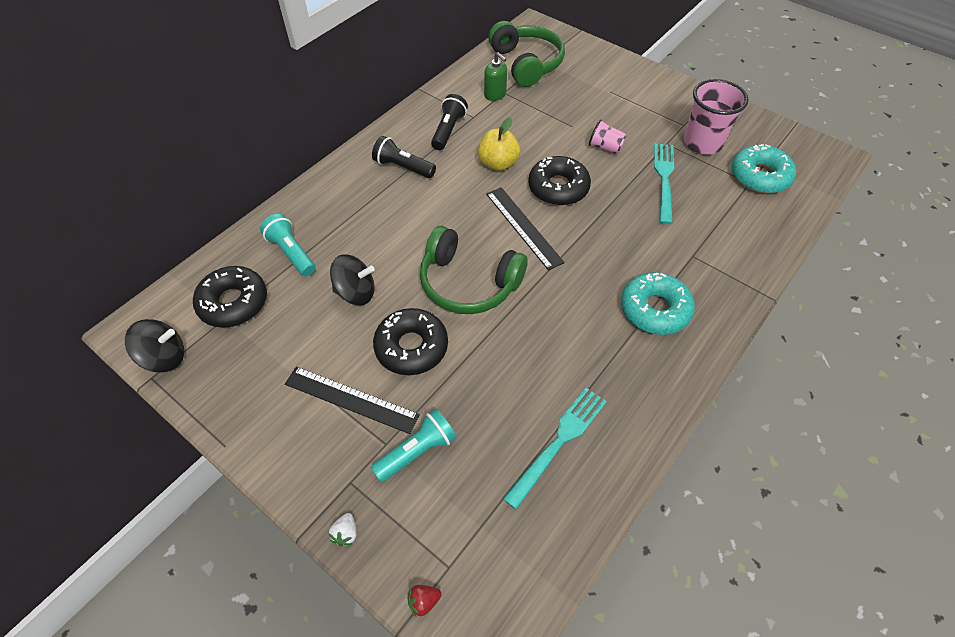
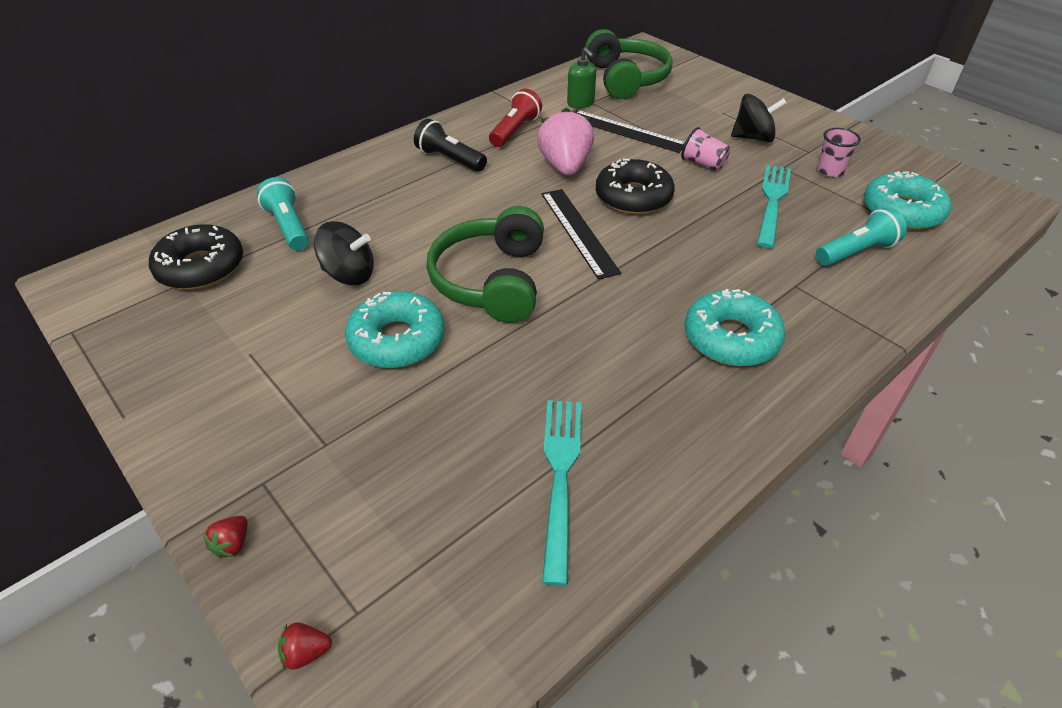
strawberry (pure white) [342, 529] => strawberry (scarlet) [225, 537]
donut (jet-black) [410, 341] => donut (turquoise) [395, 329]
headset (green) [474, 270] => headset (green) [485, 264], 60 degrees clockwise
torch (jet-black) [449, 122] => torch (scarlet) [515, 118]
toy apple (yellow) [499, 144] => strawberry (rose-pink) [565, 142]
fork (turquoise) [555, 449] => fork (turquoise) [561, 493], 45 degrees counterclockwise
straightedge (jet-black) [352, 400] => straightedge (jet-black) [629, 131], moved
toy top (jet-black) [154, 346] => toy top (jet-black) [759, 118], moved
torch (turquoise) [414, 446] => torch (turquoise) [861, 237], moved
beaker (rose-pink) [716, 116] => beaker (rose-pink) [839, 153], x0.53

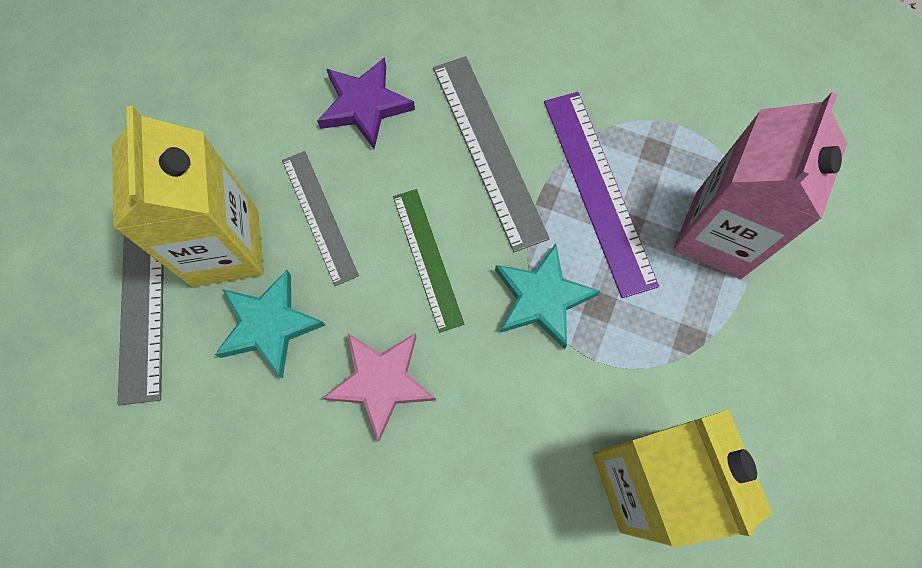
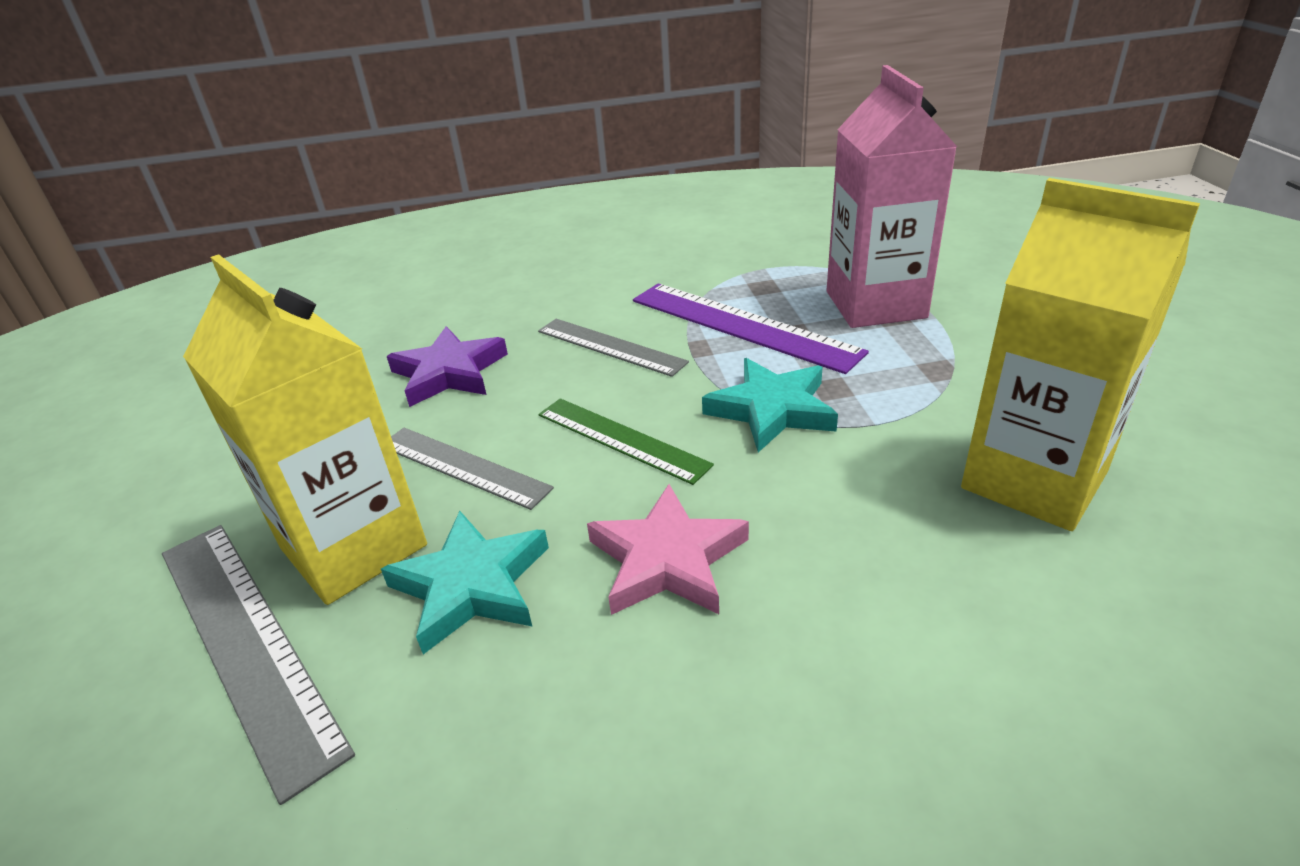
straightedge (grey) [491, 154] => straightedge (grey) [613, 348], x0.66

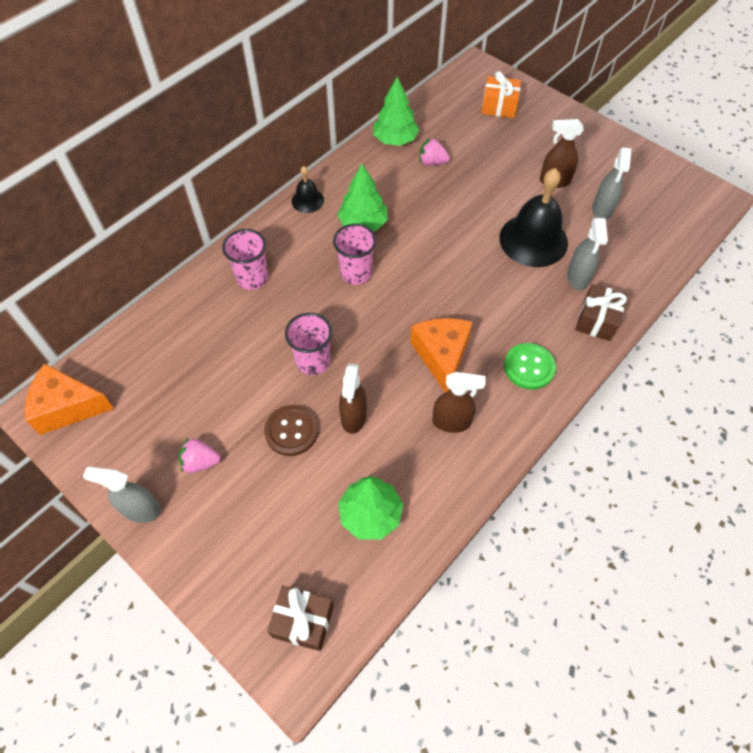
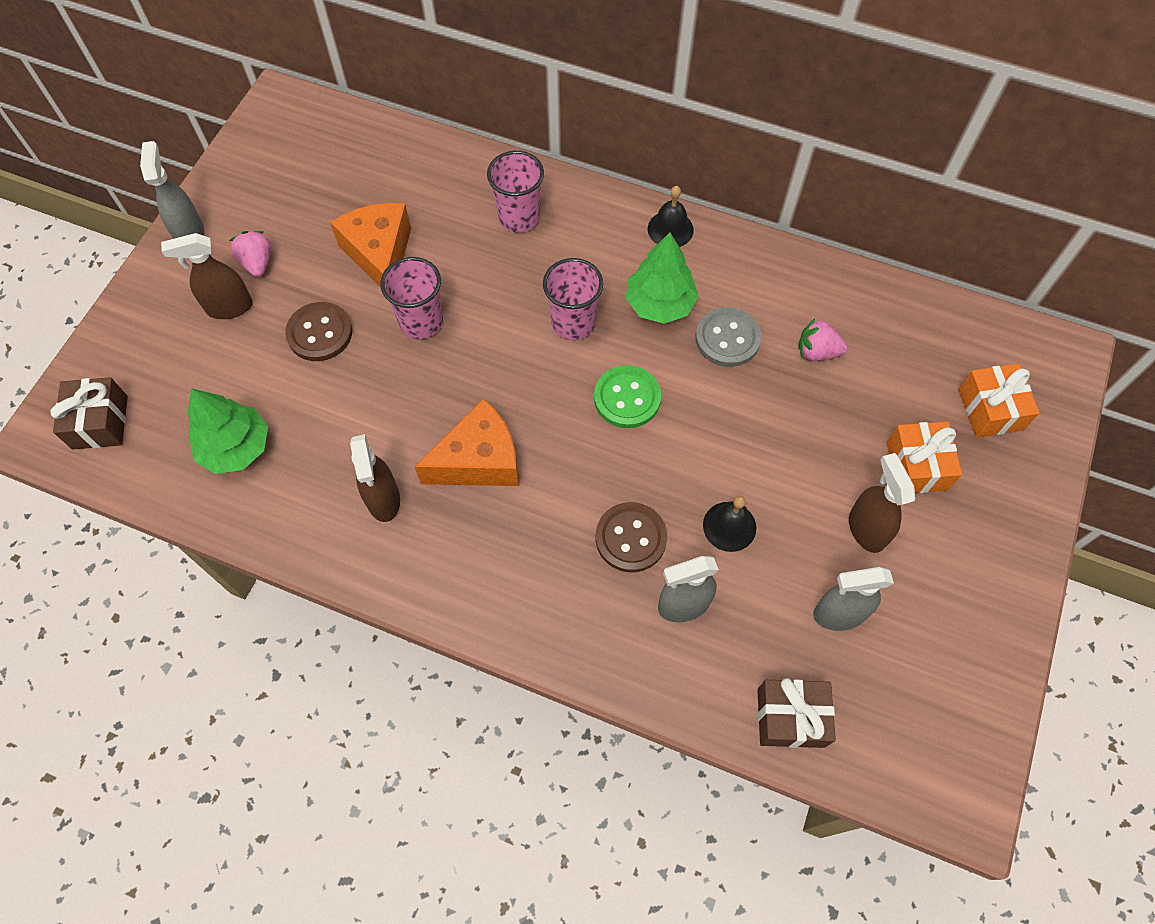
sprayer (dark brown) [353, 399] => sprayer (dark brown) [207, 276], moved
cheese wedge (orange-coloured) [69, 399] => cheese wedge (orange-coloured) [370, 245], moved
button (green) [530, 366] => button (green) [627, 396], moved
nothing => button (dark brown) [631, 537]
nothing => button (grey) [728, 337]
bell (jet-black) [534, 217] => bell (jet-black) [729, 524], x0.50
present (dark brown) [601, 312] => present (dark brown) [796, 713], moved
strawberry (rose-pink) [434, 151] => strawberry (rose-pink) [822, 340], 75 degrees counterclockwise
nothing => present (orange-coloured) [924, 457]
toy tree (green) [396, 111] => nothing

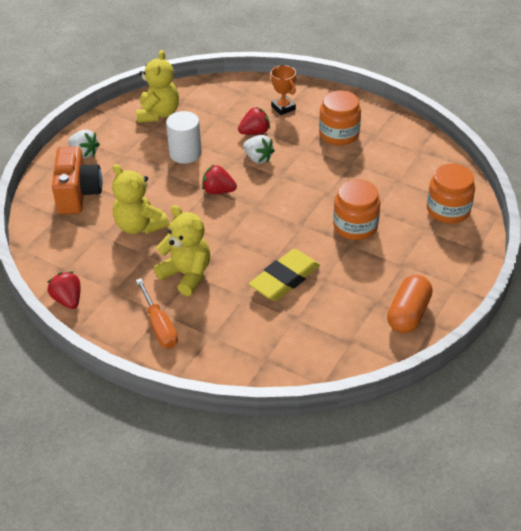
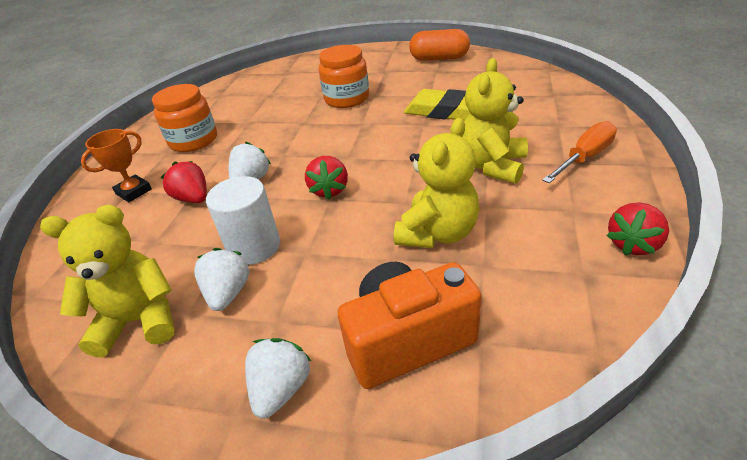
nothing => strawberry (pure white) [221, 279]
preserve jar (orange-coloured) [451, 194] => nothing

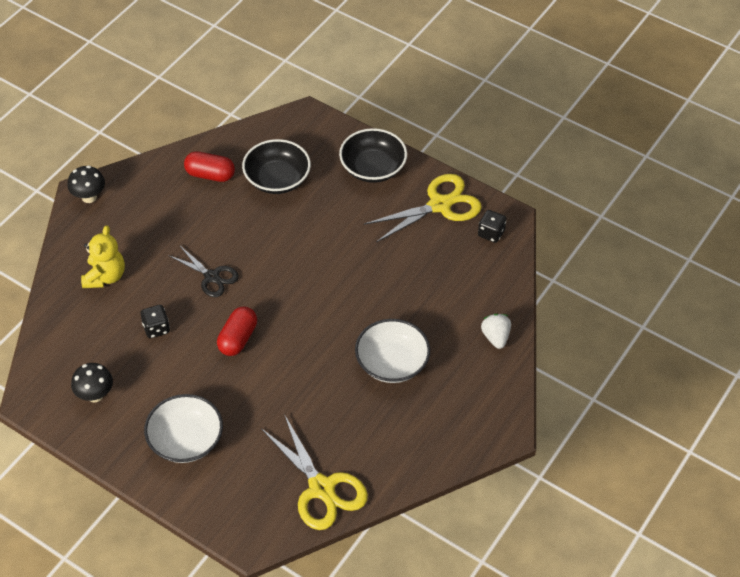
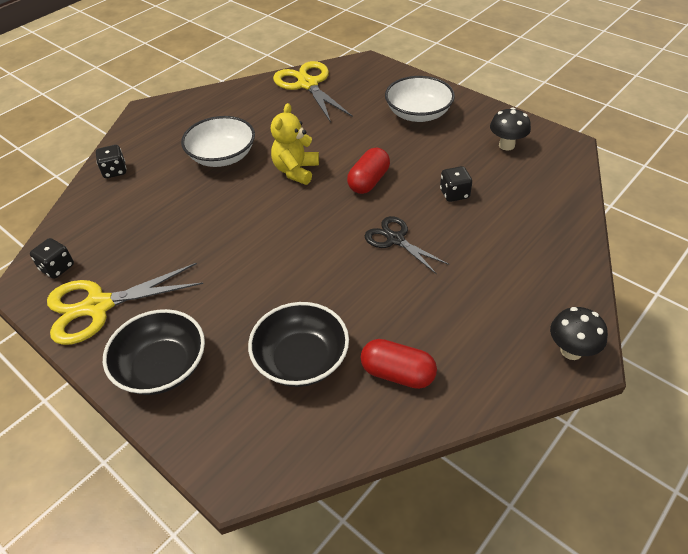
strawberry (pure white) [496, 331] => game die (jet-black) [111, 161]
teddy (yellow) [103, 256] => teddy (yellow) [295, 144], moved

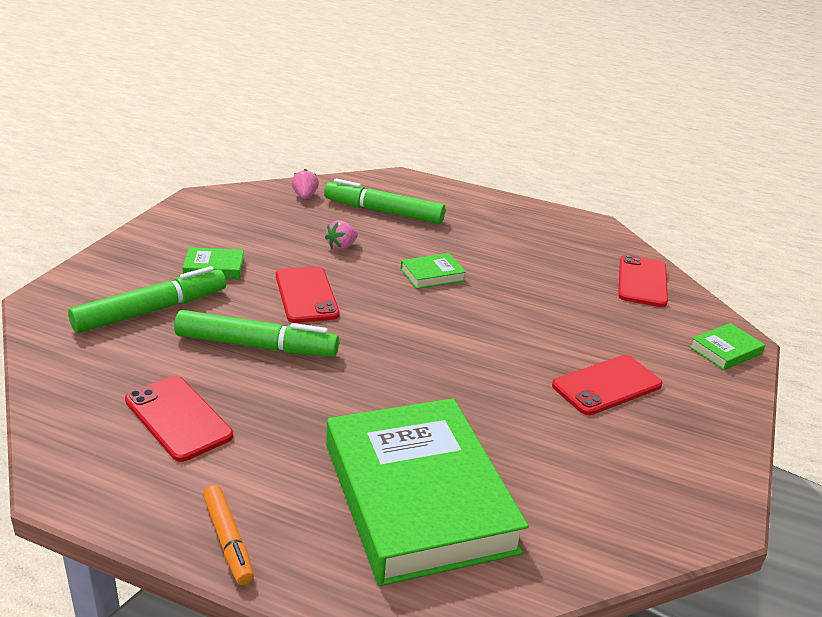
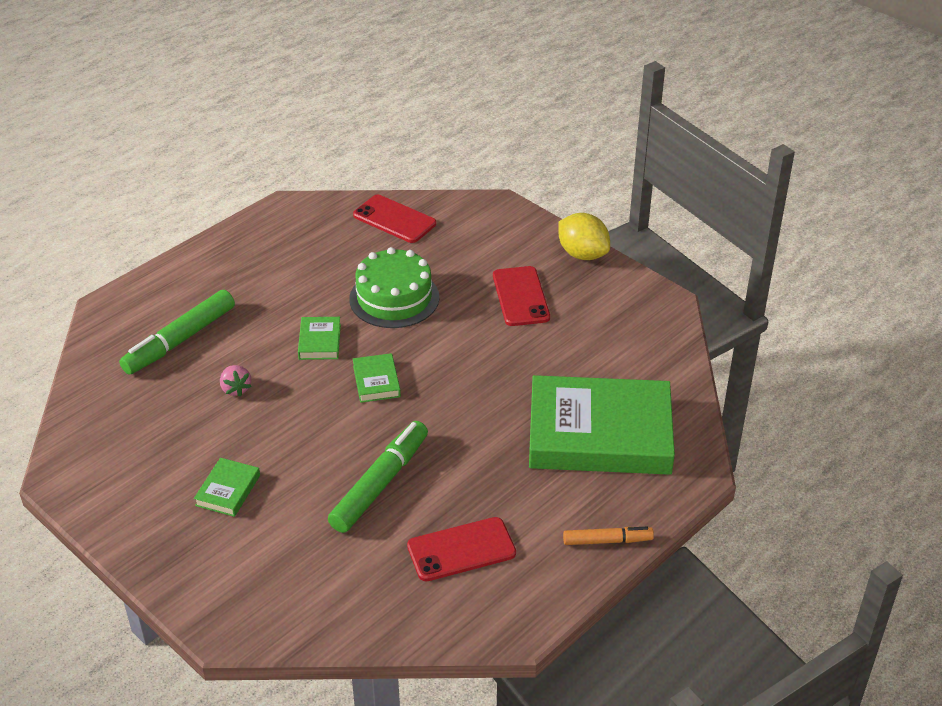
nothing => layer cake (green) [394, 287]
hardback (green) [727, 346] => hardback (green) [377, 378], moved
nothing => lemon (yellow) [584, 236]
felt pen (green) [147, 299] => nothing
phone (scarlet) [307, 294] => nothing
strawberry (rose-pink) [305, 184] => nothing

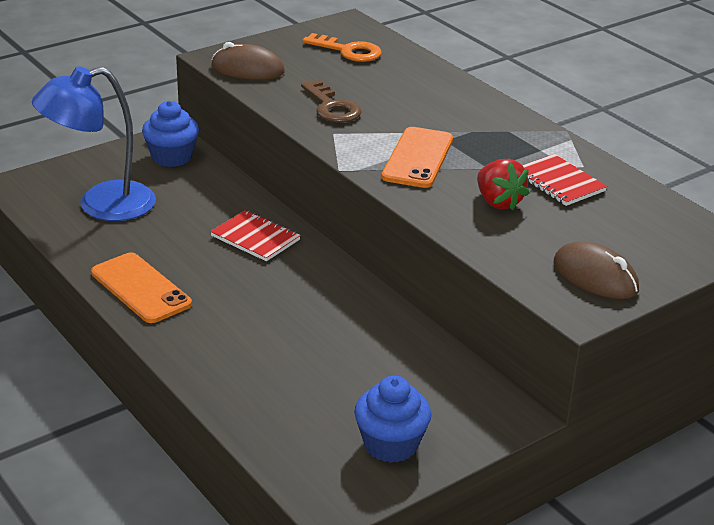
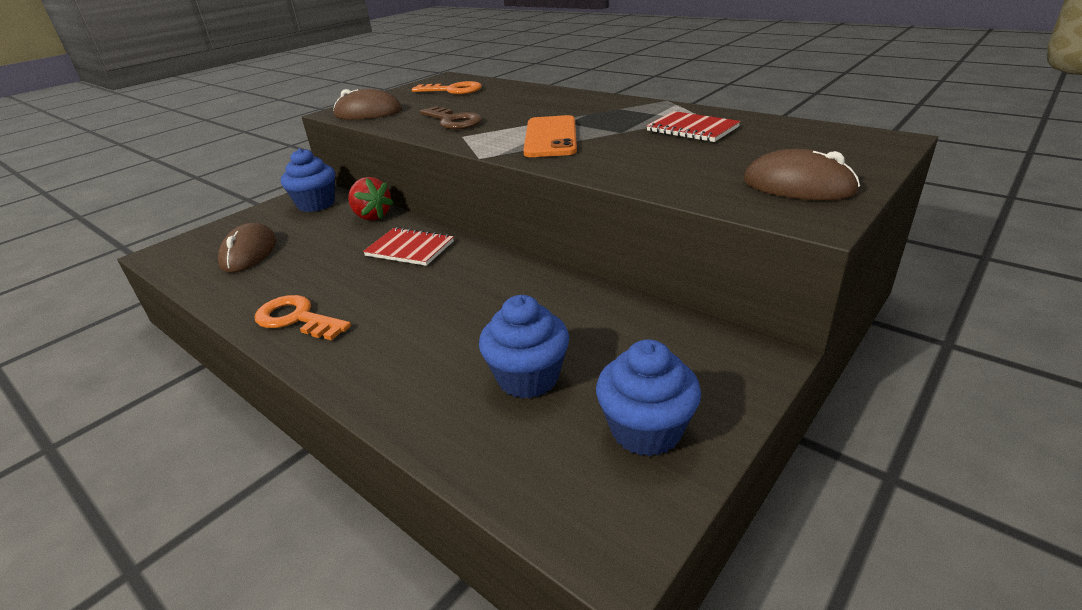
lamp (royal blue) [94, 143] => mouse (dark brown) [247, 248]
phone (orange-coloured) [141, 288] => door key (orange-coloured) [303, 317]
strawberry (scarlet) [503, 184] => strawberry (scarlet) [371, 199], moved
nothing => muffin (royal blue) [524, 346]

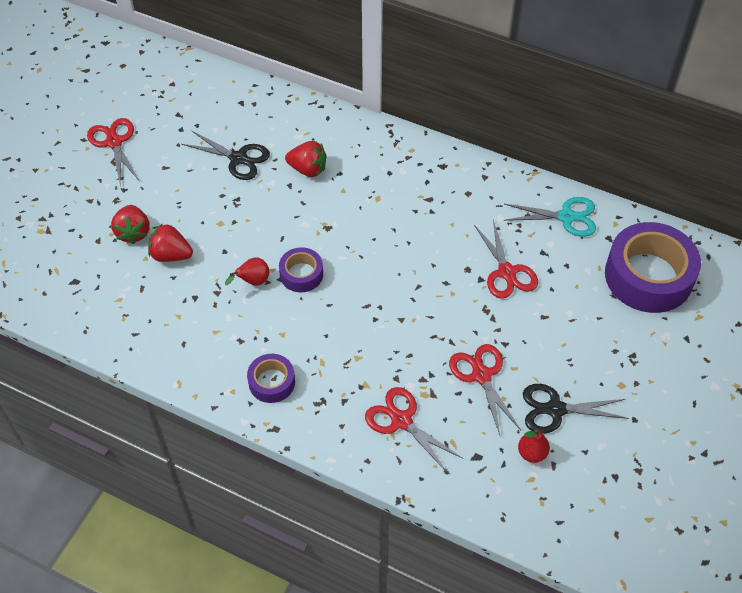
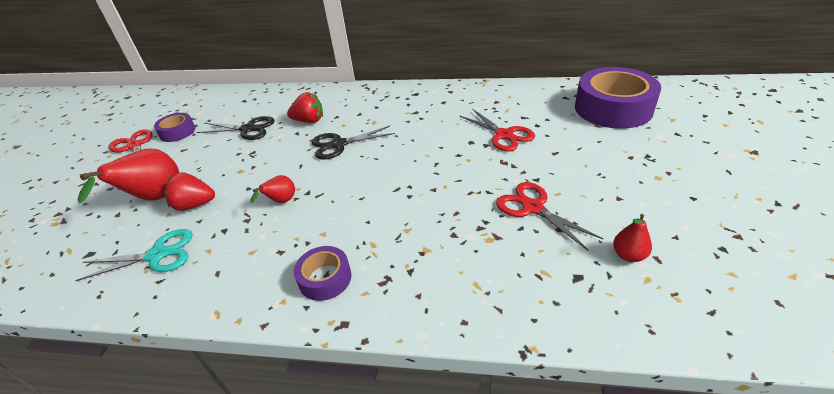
pair of scissors (turquoise) [549, 217] => pair of scissors (turquoise) [134, 255], moved
strawberry (scarlet) [130, 224] => pear (scarlet) [128, 176]
tape (violet) [301, 269] => tape (violet) [174, 127], moved
pair of scissors (jet-black) [576, 409] => pair of scissors (jet-black) [353, 143], moved
pair of scissors (scarlet) [414, 429] => nothing

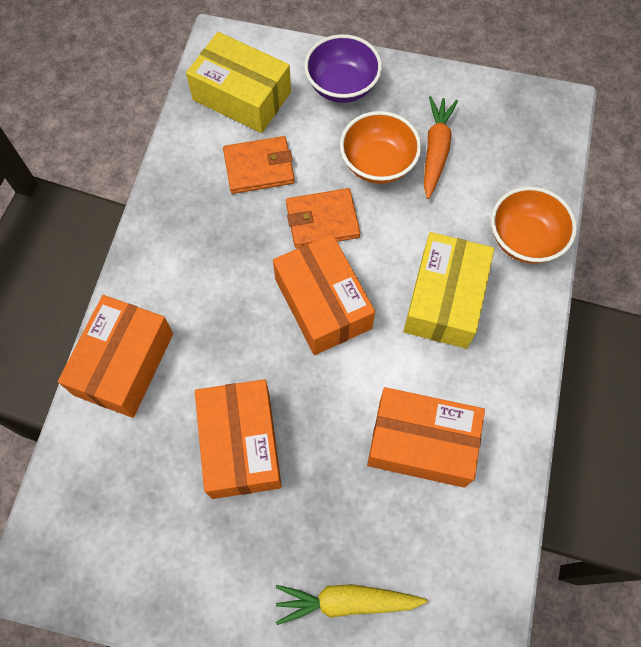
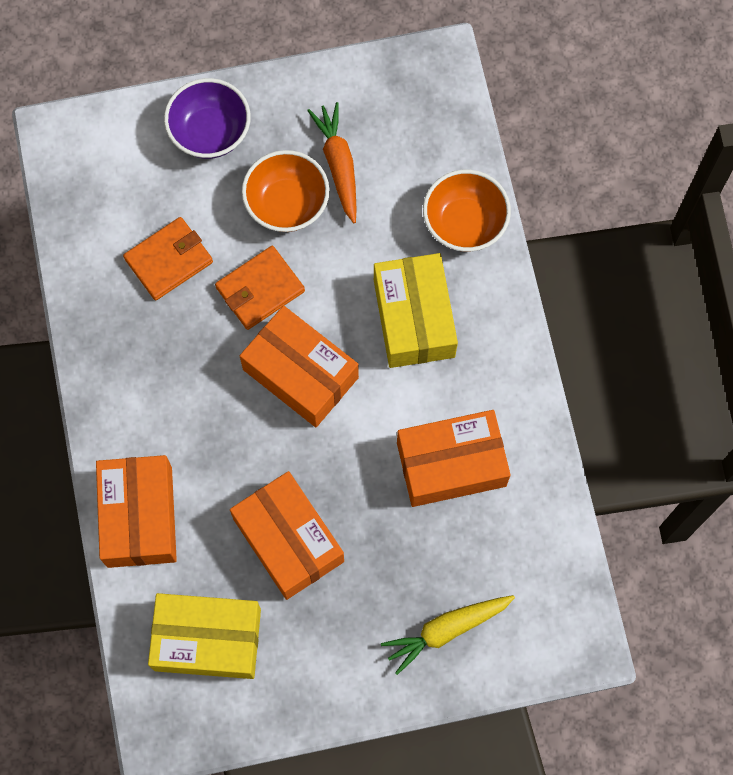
package (yellow) [238, 82] => package (yellow) [204, 636], moved

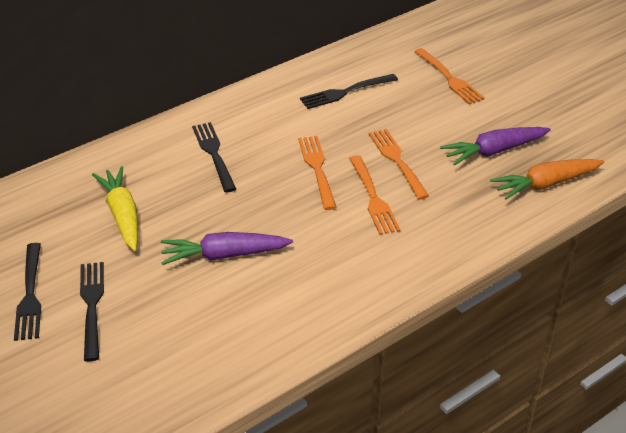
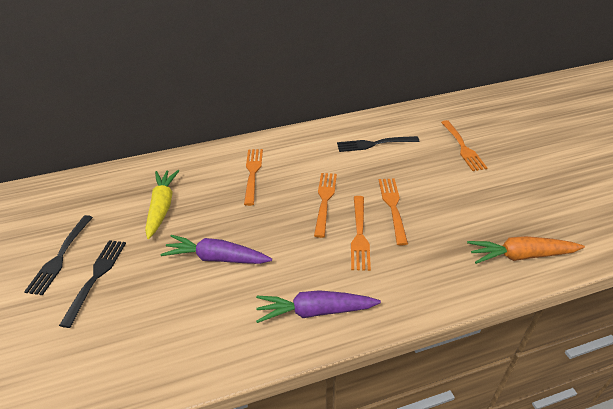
fork (jet-black) [214, 157] => fork (orange-coloured) [253, 177]
carrot (violet) [495, 146] => carrot (violet) [318, 306], moved

